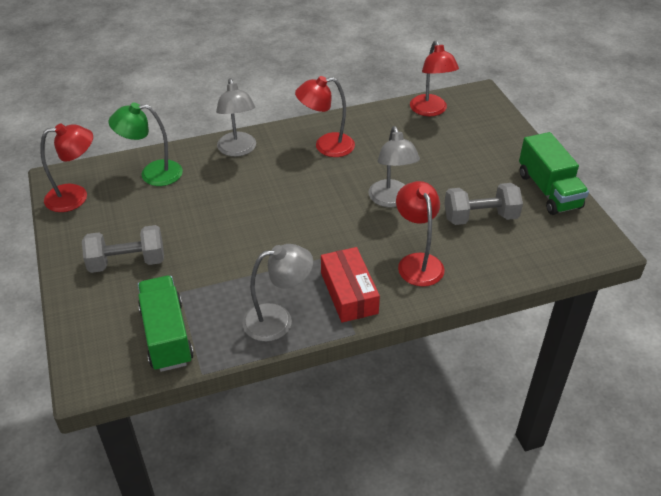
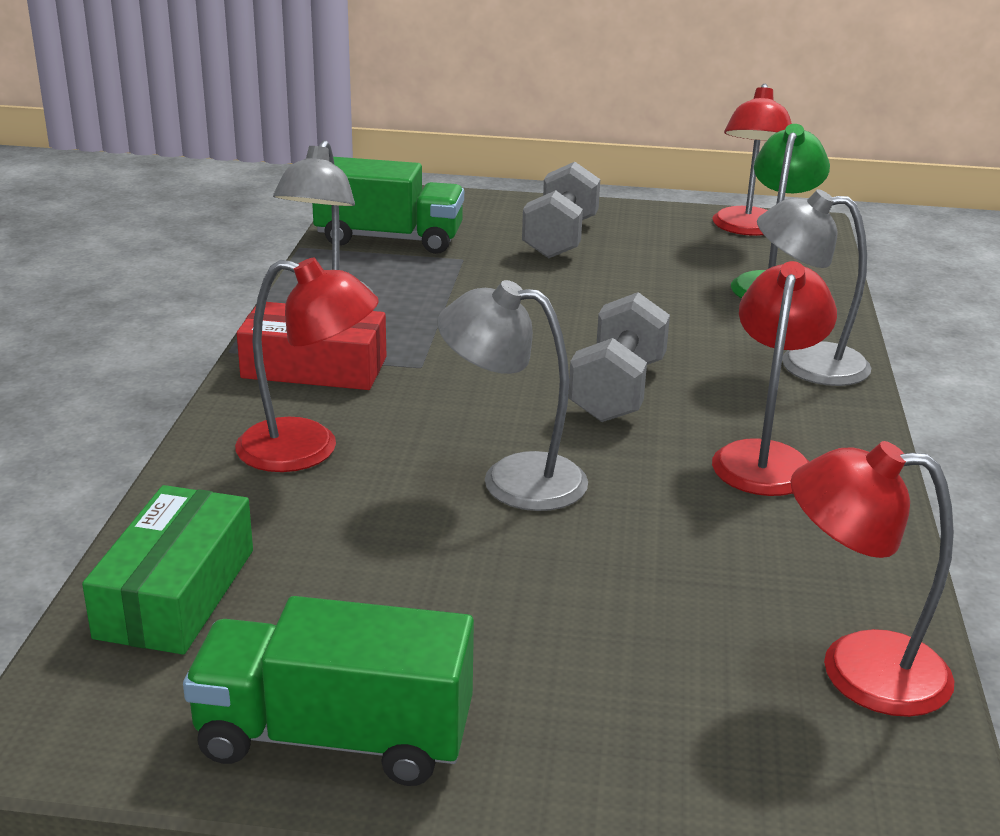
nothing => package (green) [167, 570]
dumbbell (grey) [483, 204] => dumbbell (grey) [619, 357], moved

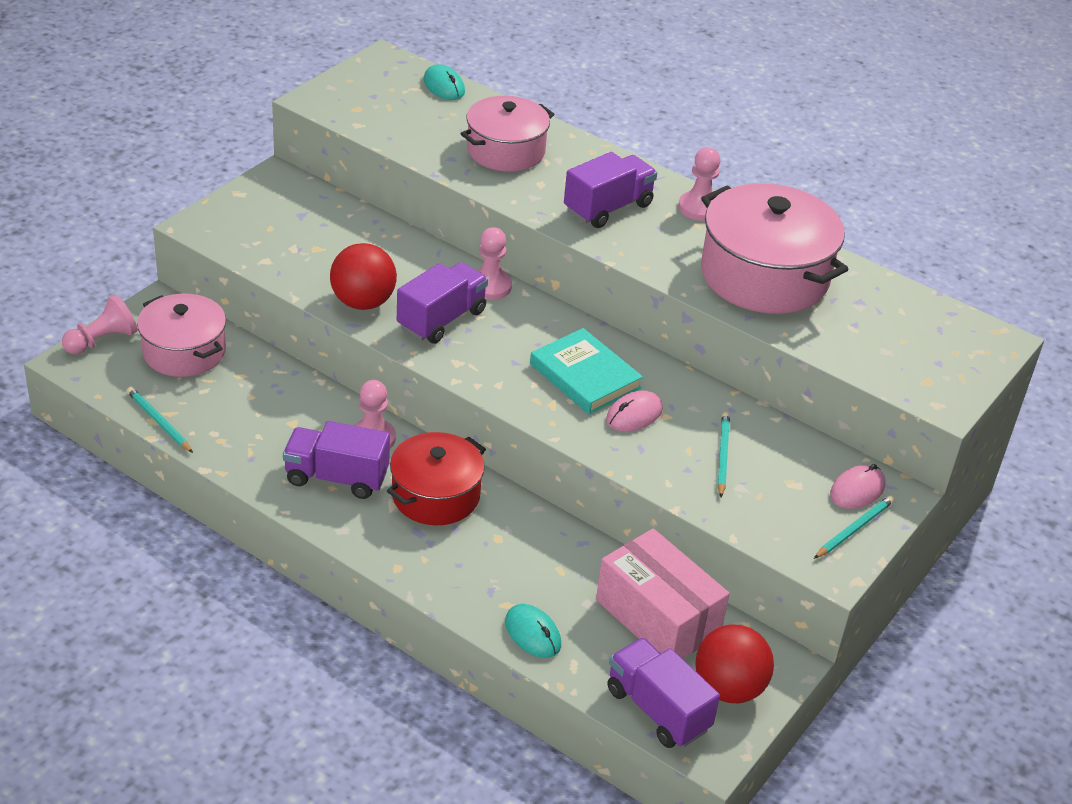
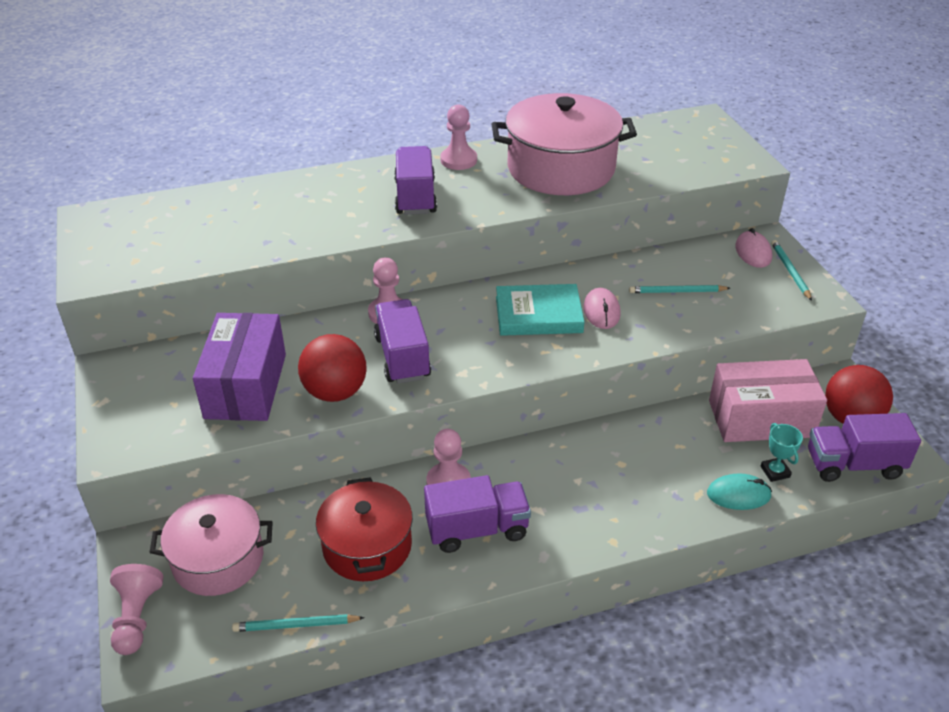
nothing => package (violet) [239, 367]
cooking pot (scarlet) [436, 478] => cooking pot (scarlet) [364, 529], moved
truck (violet) [336, 460] => truck (violet) [477, 514], 150 degrees counterclockwise
pencil (turquoise) [724, 454] => pencil (turquoise) [679, 289], 45 degrees counterclockwise
nothing => prize cup (turquoise) [782, 452]
mouse (turquoise) [444, 82] => nothing
cooking pot (rose-pink) [507, 134] => nothing

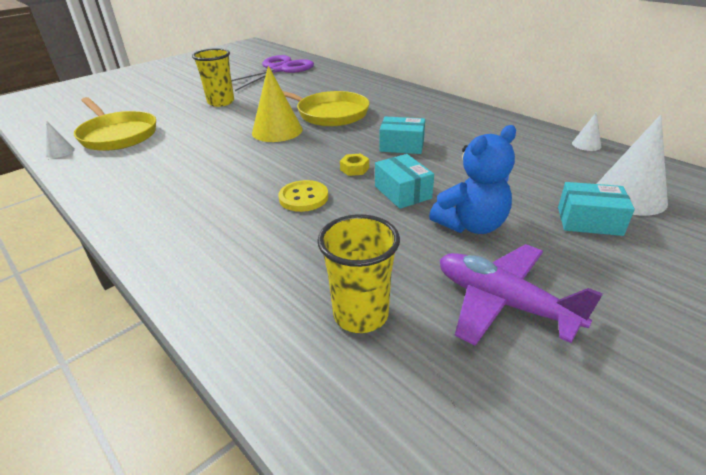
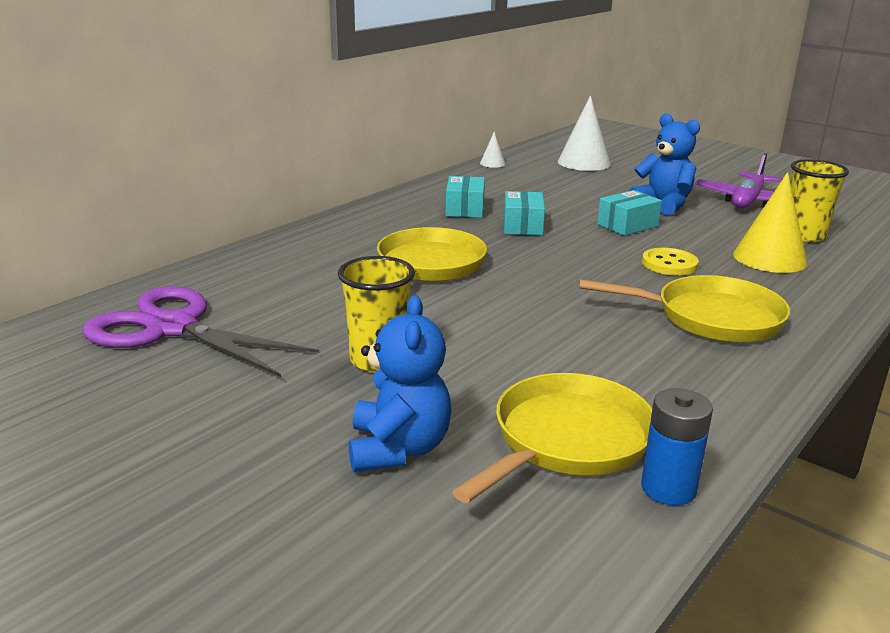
nothing => teddy (royal blue) [400, 383]
package (turquoise) [596, 209] => package (turquoise) [465, 197], moved
nothing => pan (yellow) [684, 308]
cone shape (pure white) [60, 139] => AA battery (royal blue) [677, 446]
cone shape (yellow) [277, 104] => cone shape (yellow) [770, 222], moved
hexagon nut (yellow) [354, 165] => nothing

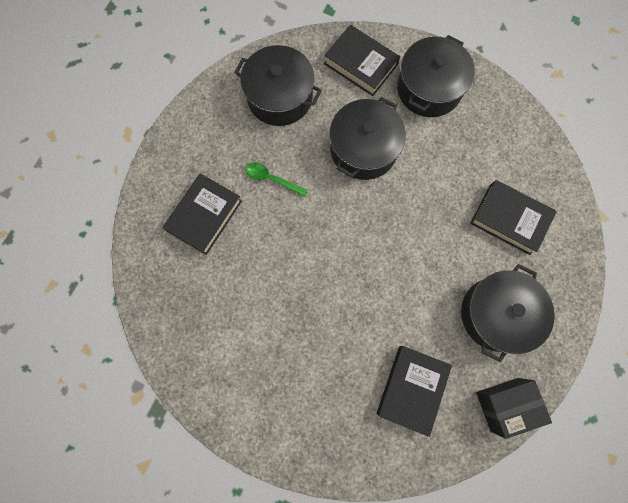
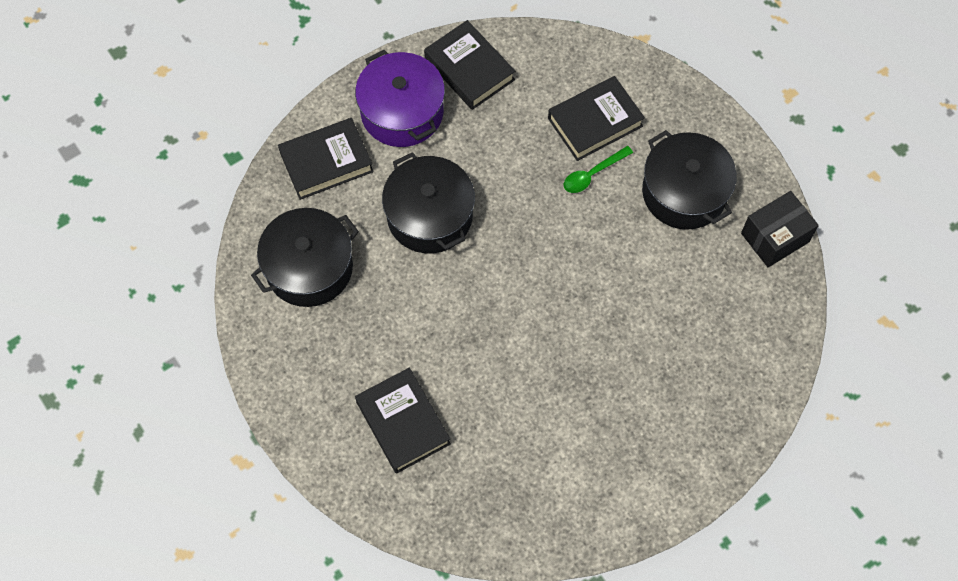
cooking pot (jet-black) [436, 76] => cooking pot (violet) [400, 98]
hardback (jet-black) [414, 391] => hardback (jet-black) [469, 65], moved
teaspoon (green) [276, 179] => teaspoon (green) [598, 169], moved
package (jet-black) [514, 408] => package (jet-black) [780, 229], 45 degrees clockwise

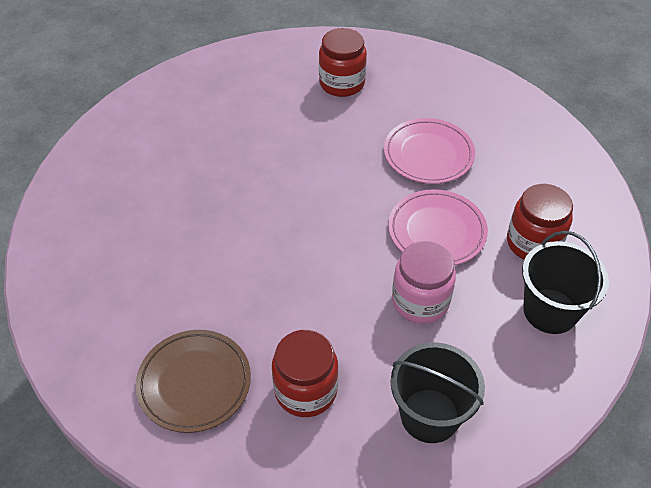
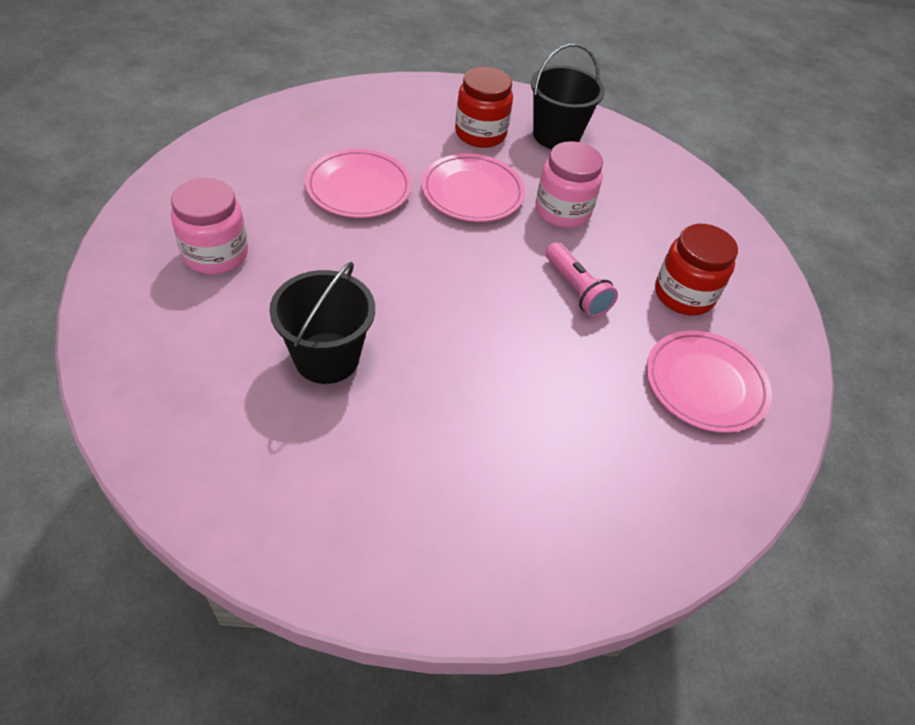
preserve jar (scarlet) [343, 62] => preserve jar (rose-pink) [209, 226]
bucket (jet-black) [437, 392] => bucket (jet-black) [322, 323], moved
nothing => torch (rose-pink) [582, 279]
dinner plate (dark brown) [193, 381] => dinner plate (rose-pink) [709, 381]

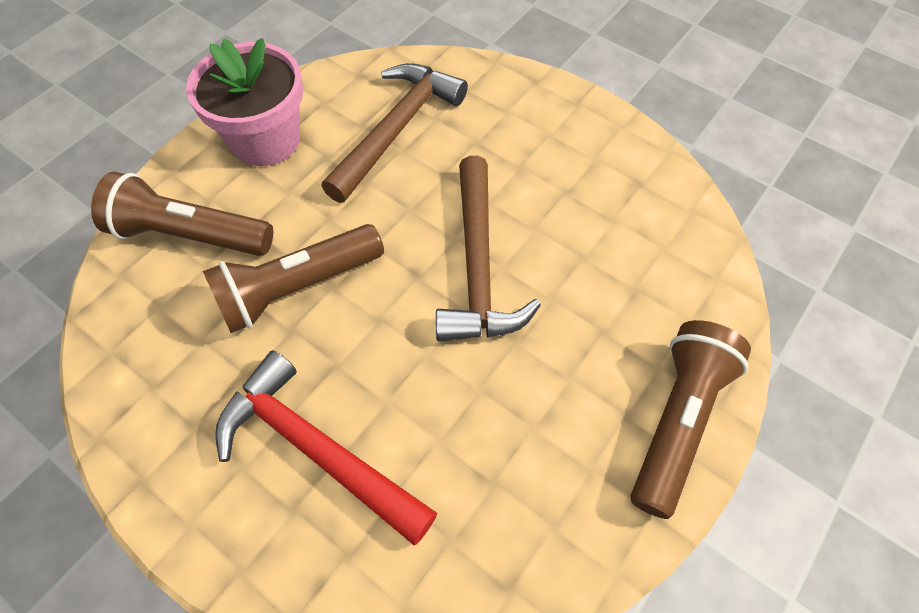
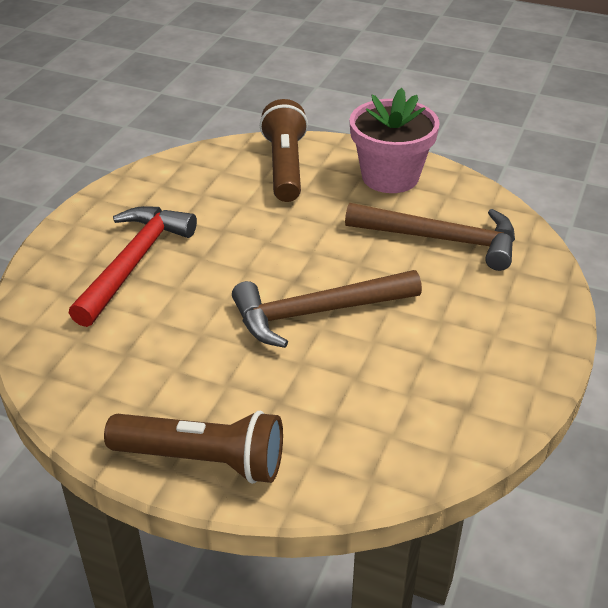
torch (dark brown) [293, 278] => nothing

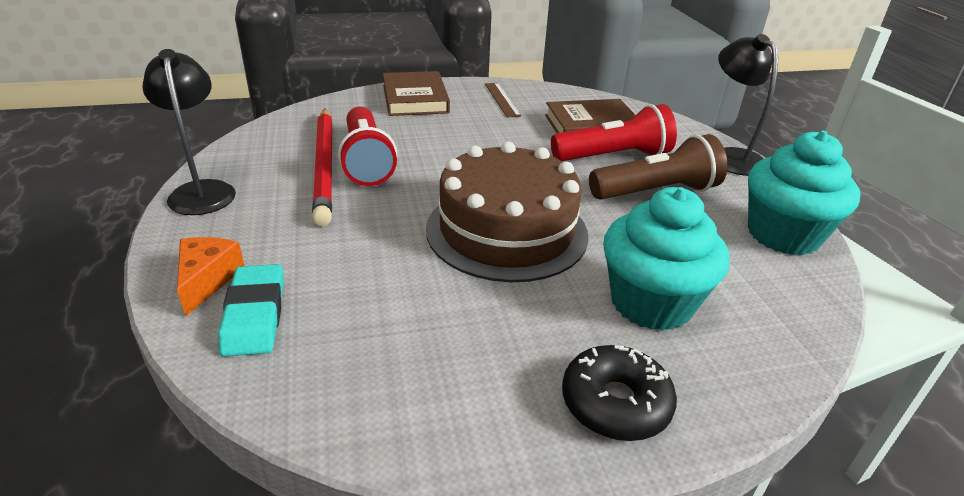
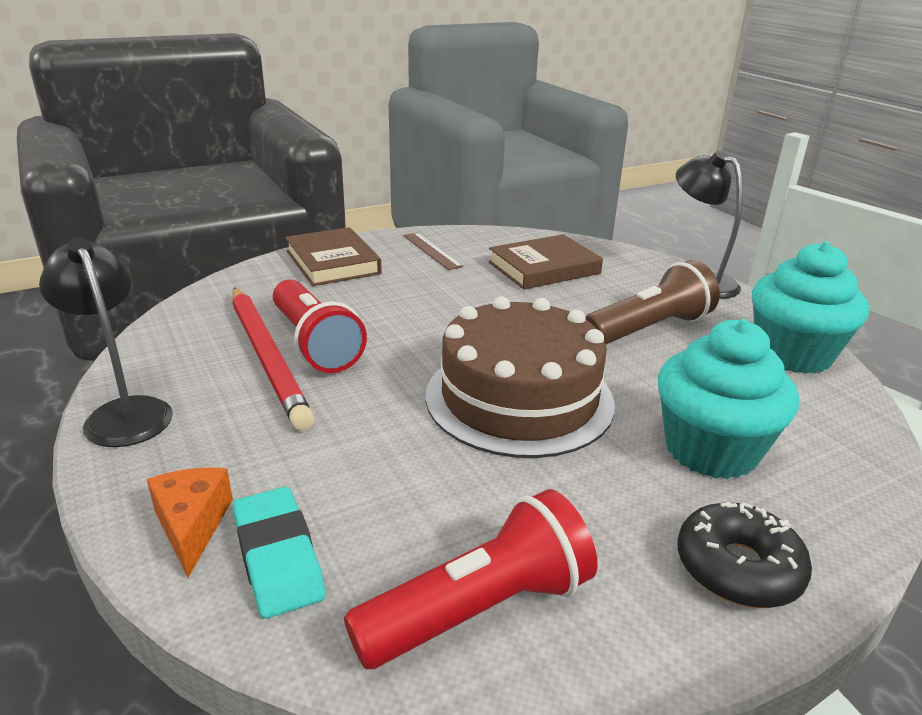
torch (scarlet) [614, 132] => torch (scarlet) [471, 579], moved

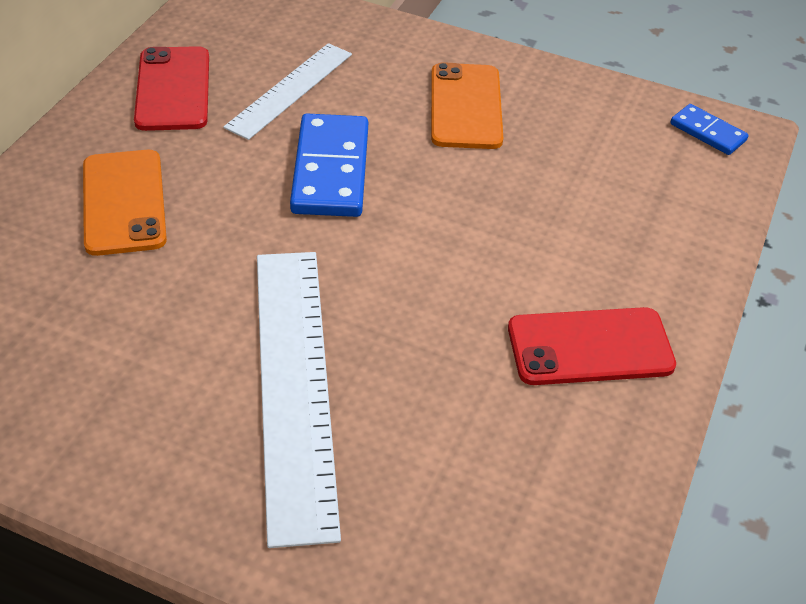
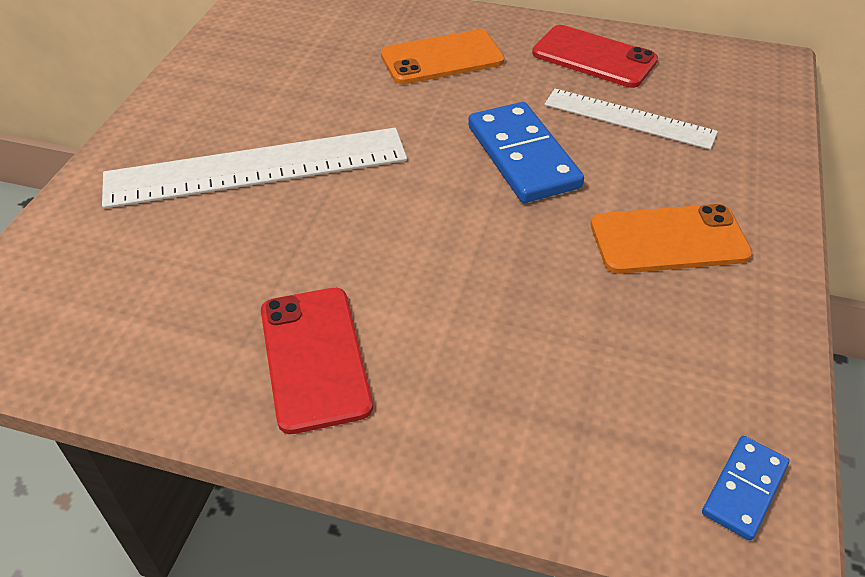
domino tile (royal blue) [329, 165] => domino tile (royal blue) [526, 152], 75 degrees clockwise
phone (scarlet) [171, 88] => phone (scarlet) [595, 56], 45 degrees clockwise

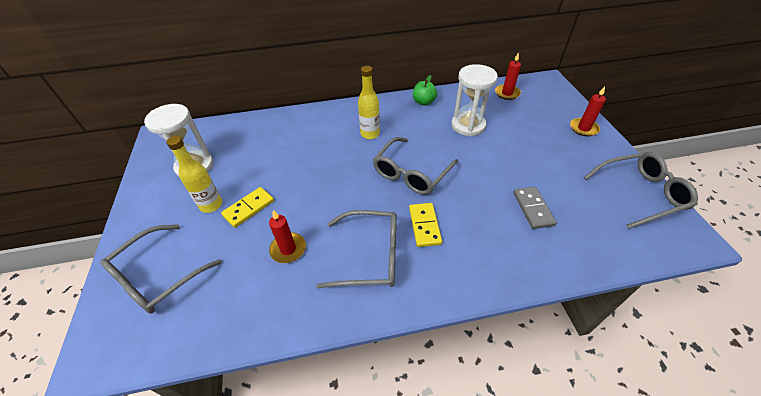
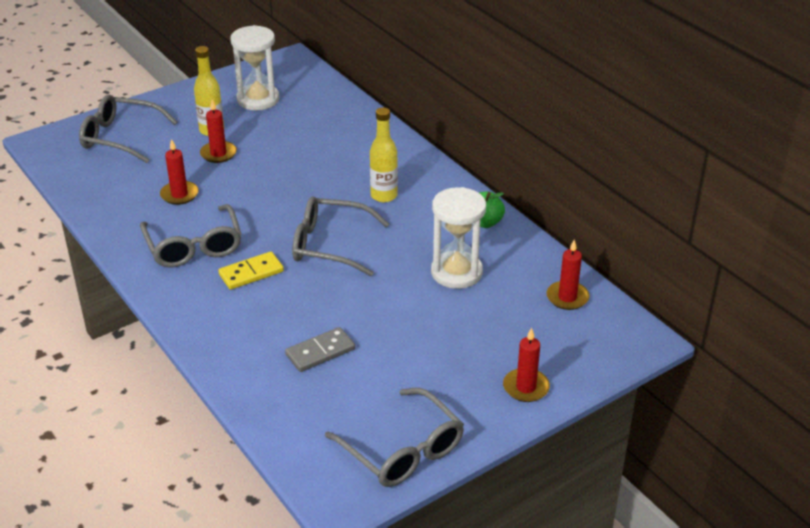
domino tile (yellow) [247, 207] => candle (scarlet) [218, 131]

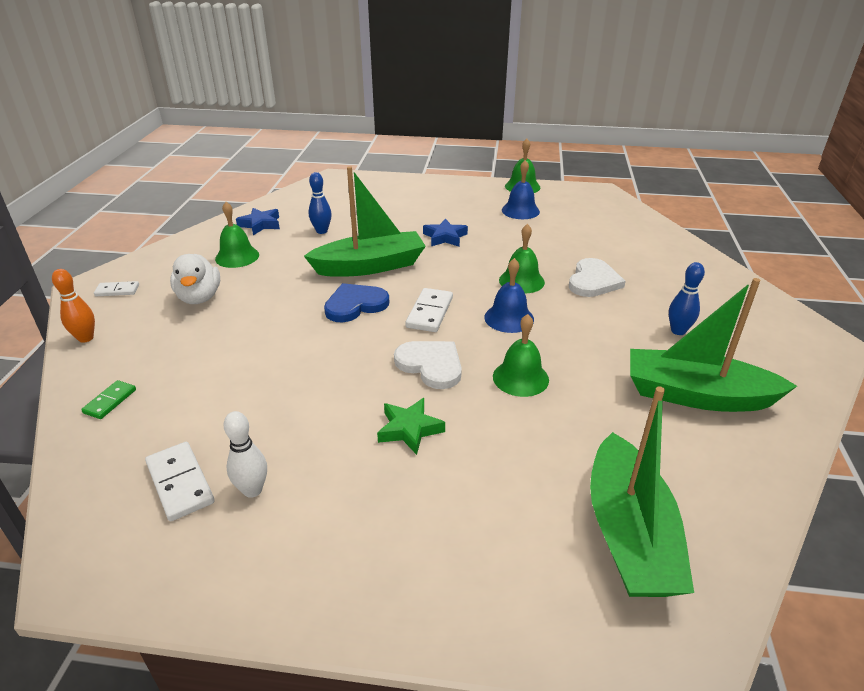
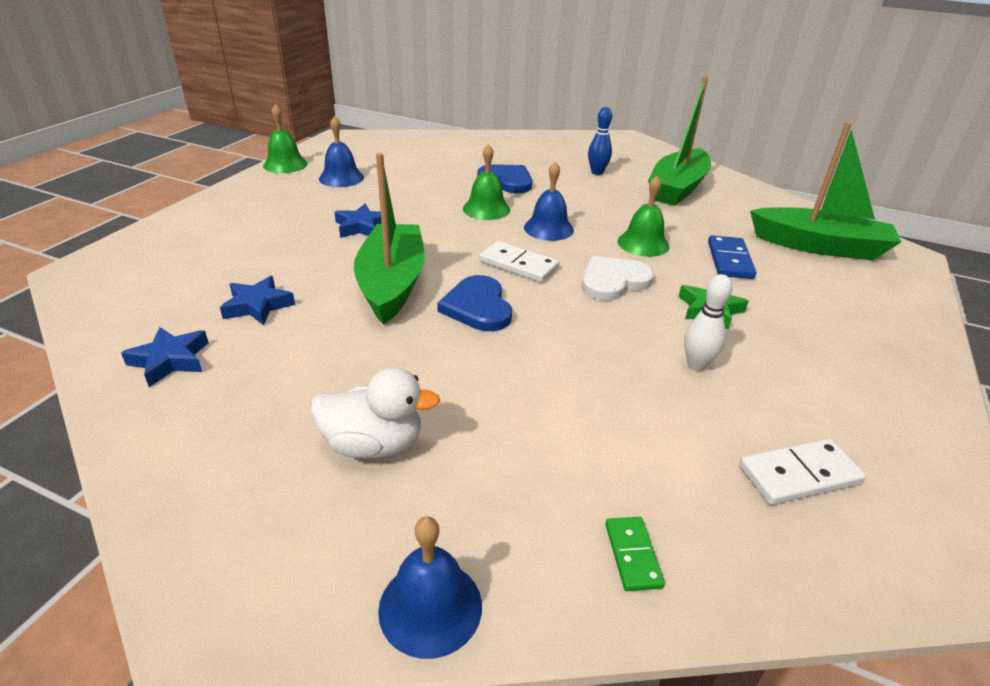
bowling pin (royal blue) [320, 203] => star (royal blue) [257, 300]
bowling pin (orange-coloured) [73, 306] => bell (royal blue) [430, 587]
love heart (pure white) [597, 277] => love heart (royal blue) [504, 178]
domino tile (green) [108, 399] => domino tile (green) [635, 554], 45 degrees clockwise
bowling pin (pure white) [245, 454] => bowling pin (pure white) [708, 322], moved
nothing => domino tile (royal blue) [732, 257]
domino tile (pure white) [116, 288] => nothing
bell (green) [237, 235] => nothing

